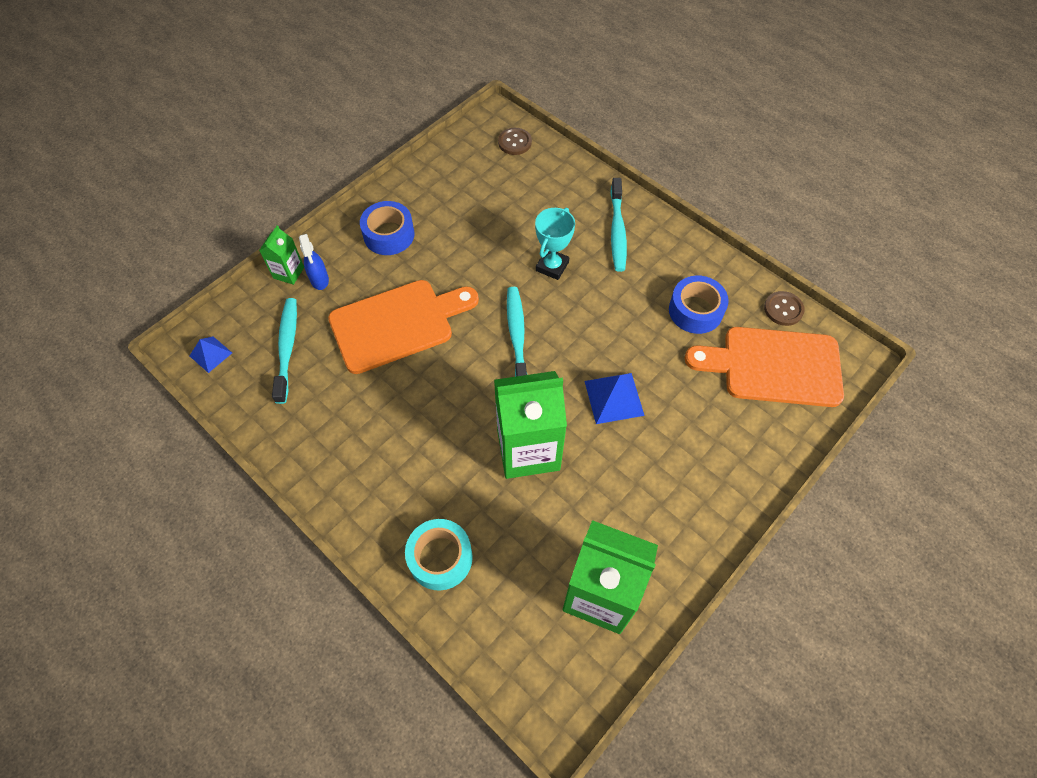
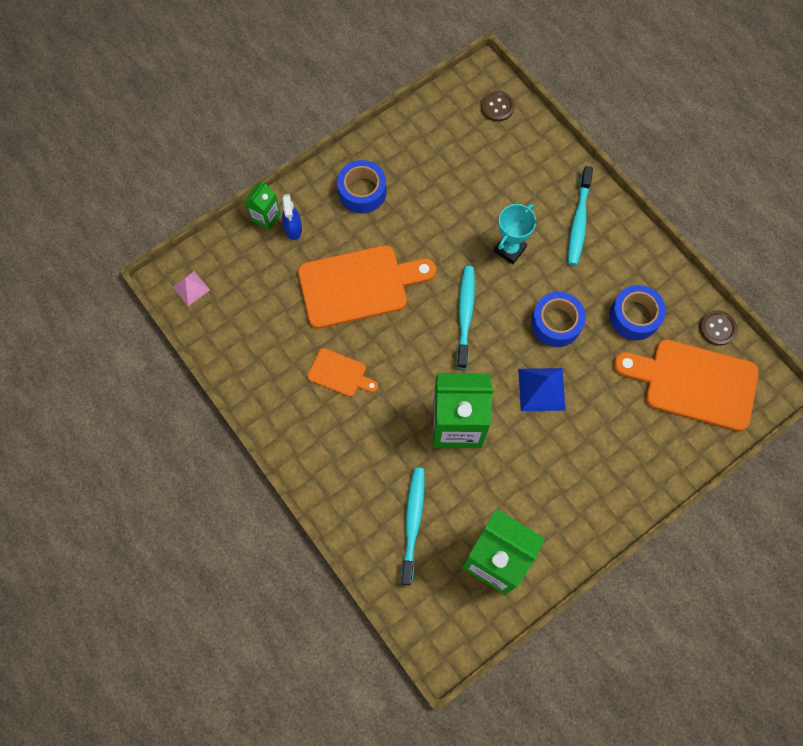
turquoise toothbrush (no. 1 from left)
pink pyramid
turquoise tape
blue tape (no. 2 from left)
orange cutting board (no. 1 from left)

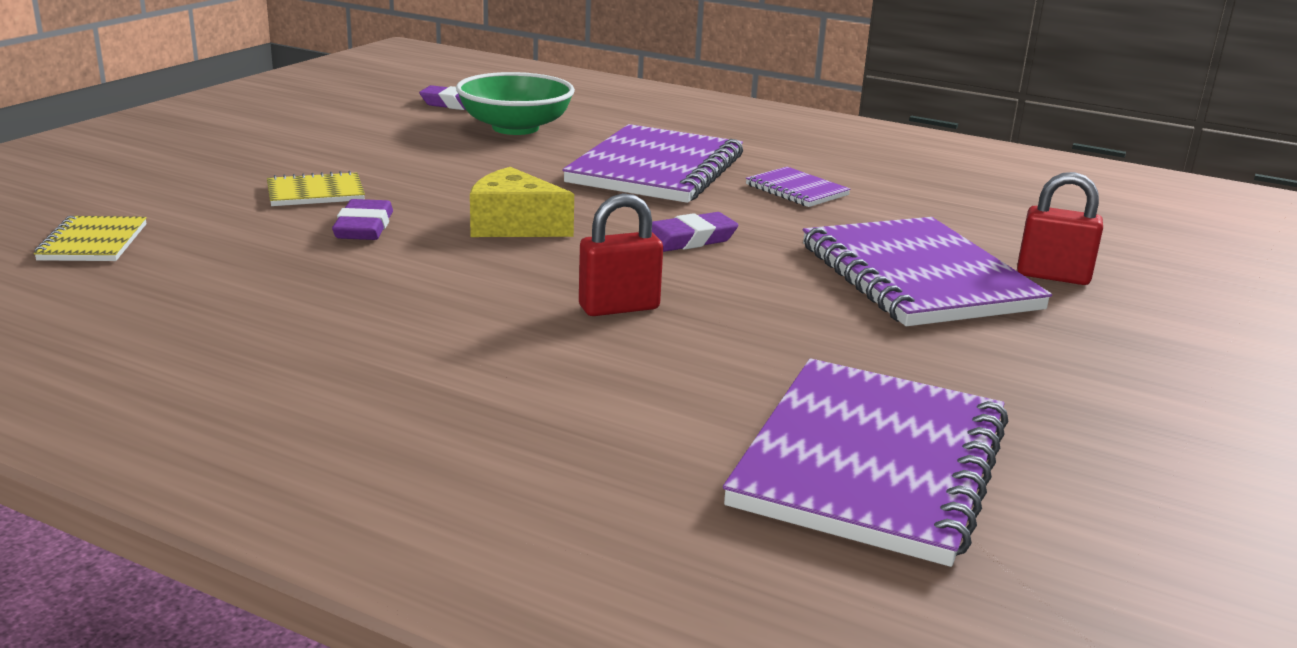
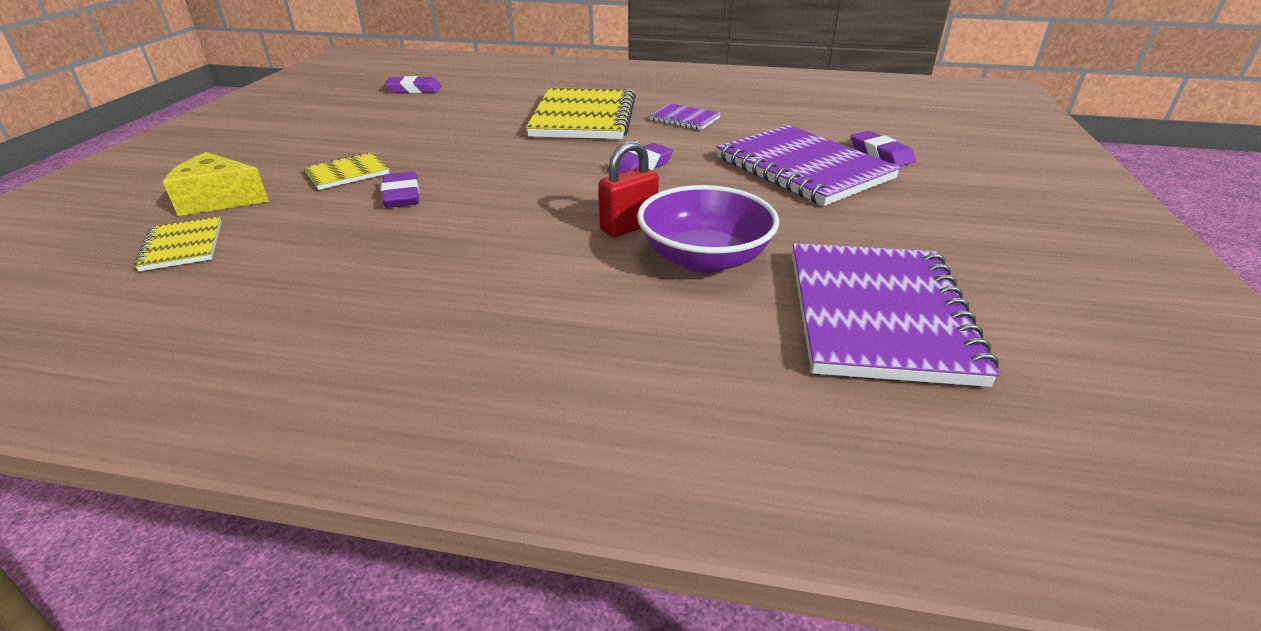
green bowl
yellow notebook (no. 3 from left)
yellow cheese
purple eraser (no. 4 from left)
purple bowl

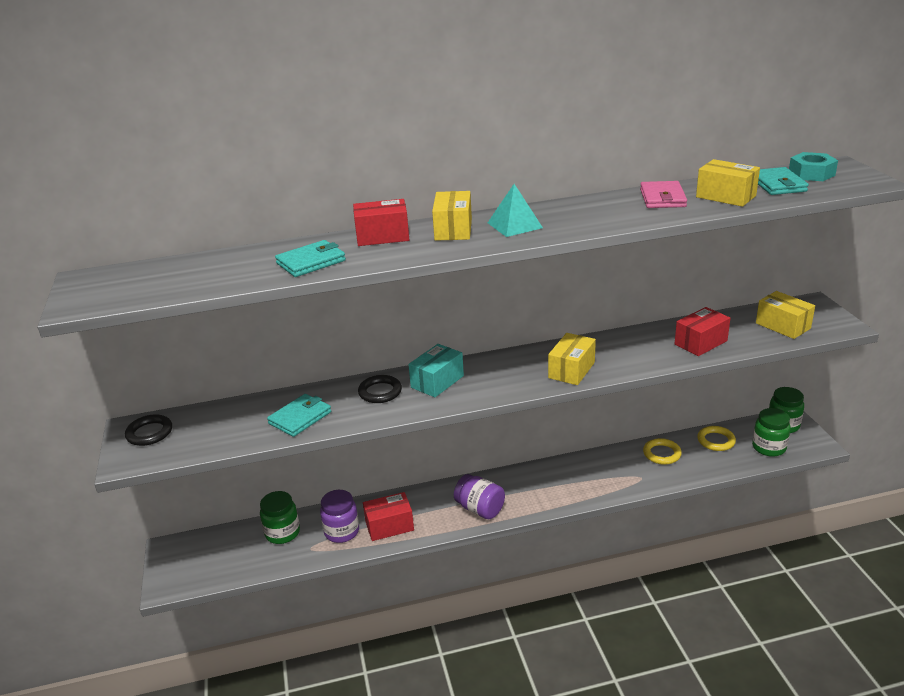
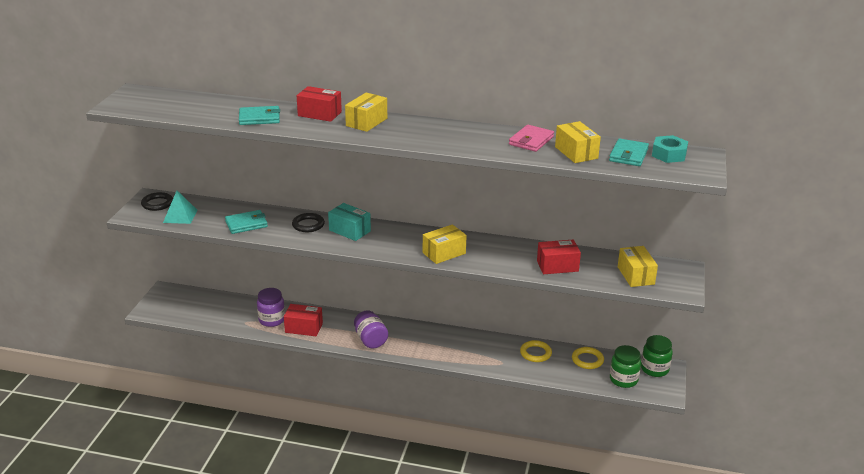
turquoise pyramid
turquoise box
green jar (no. 1 from left in the first image)

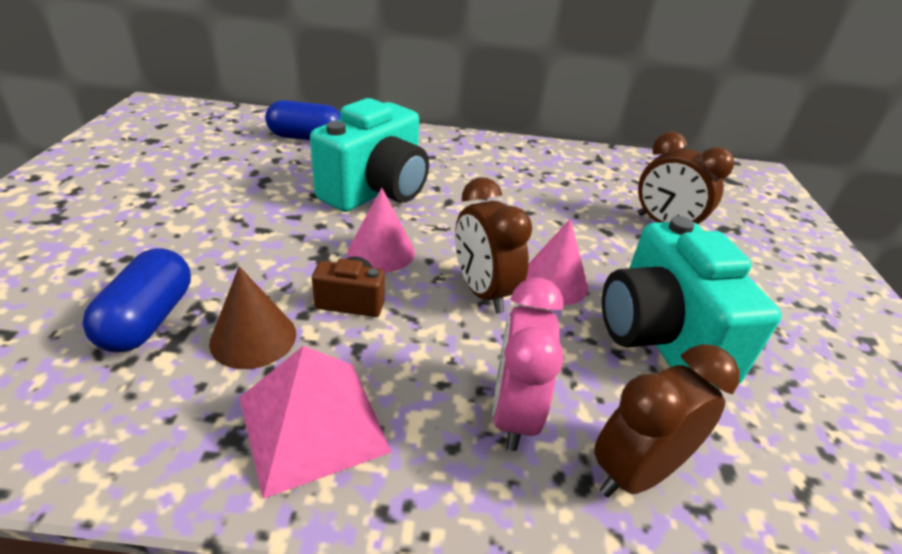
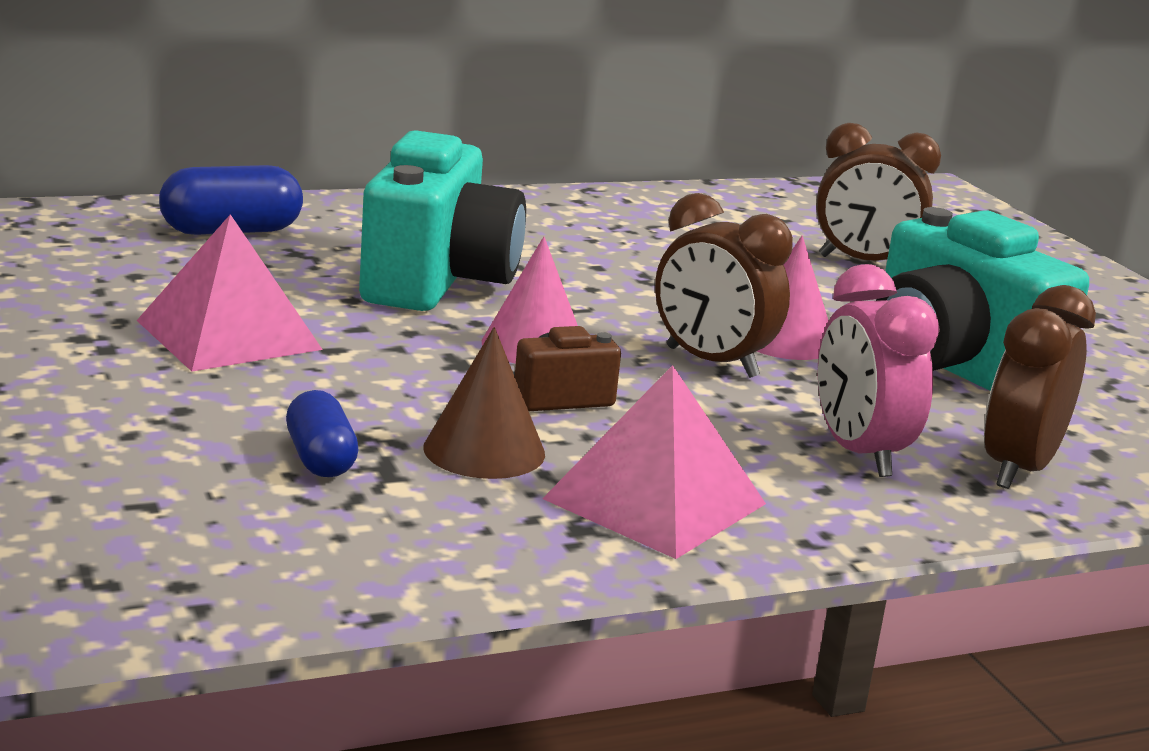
blue capsule (no. 2 from left)
pink pyramid (no. 1 from left)

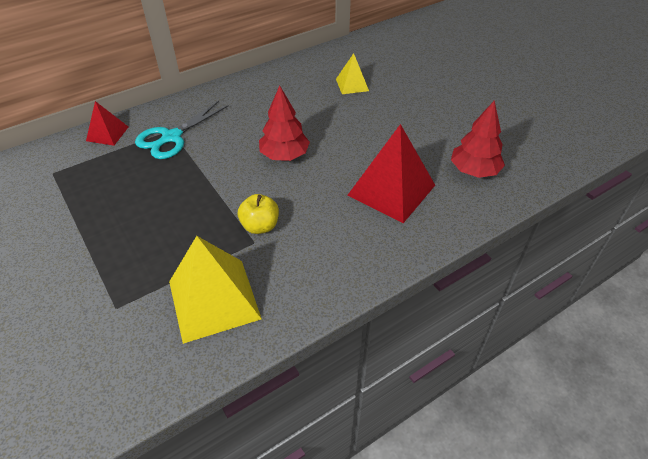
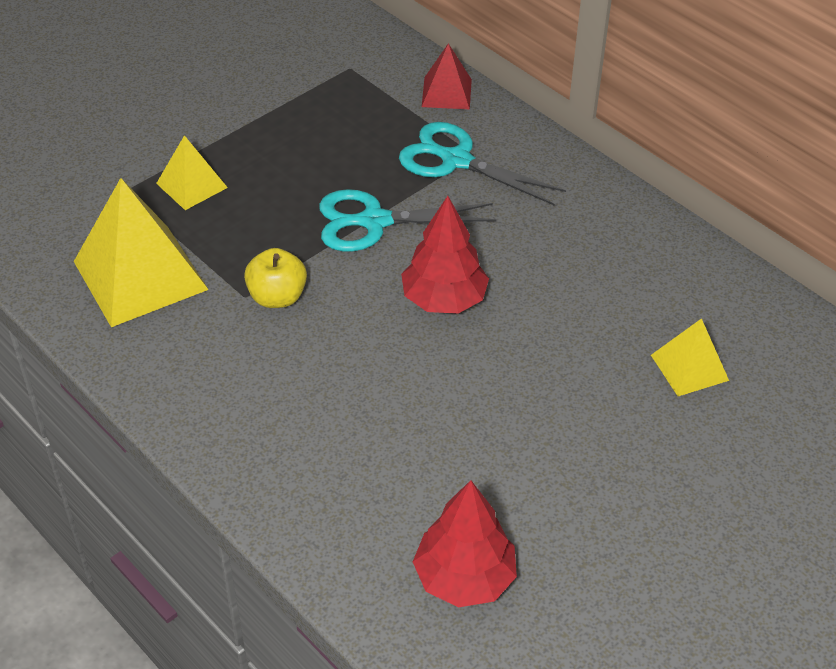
red pyramid (no. 2 from left in the first image)
yellow pyramid (no. 2 from left)
turquoise scissors (no. 1 from left)

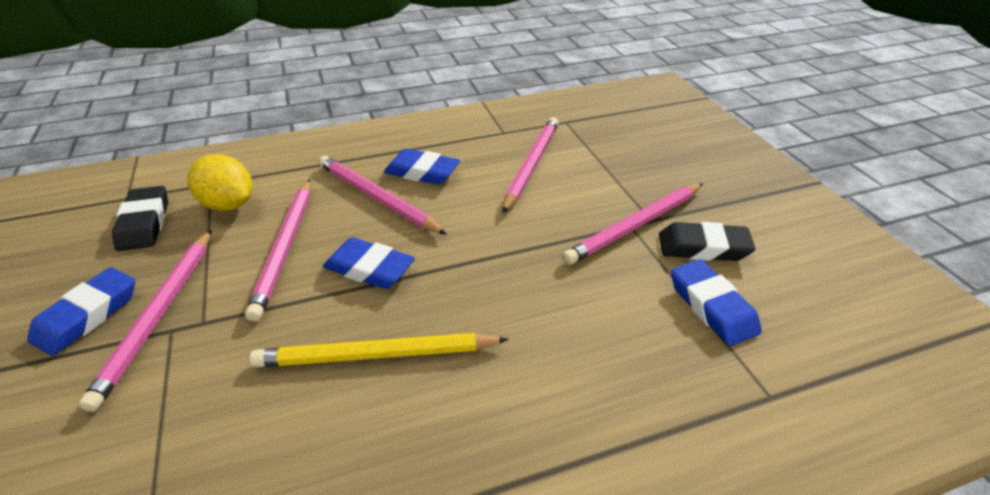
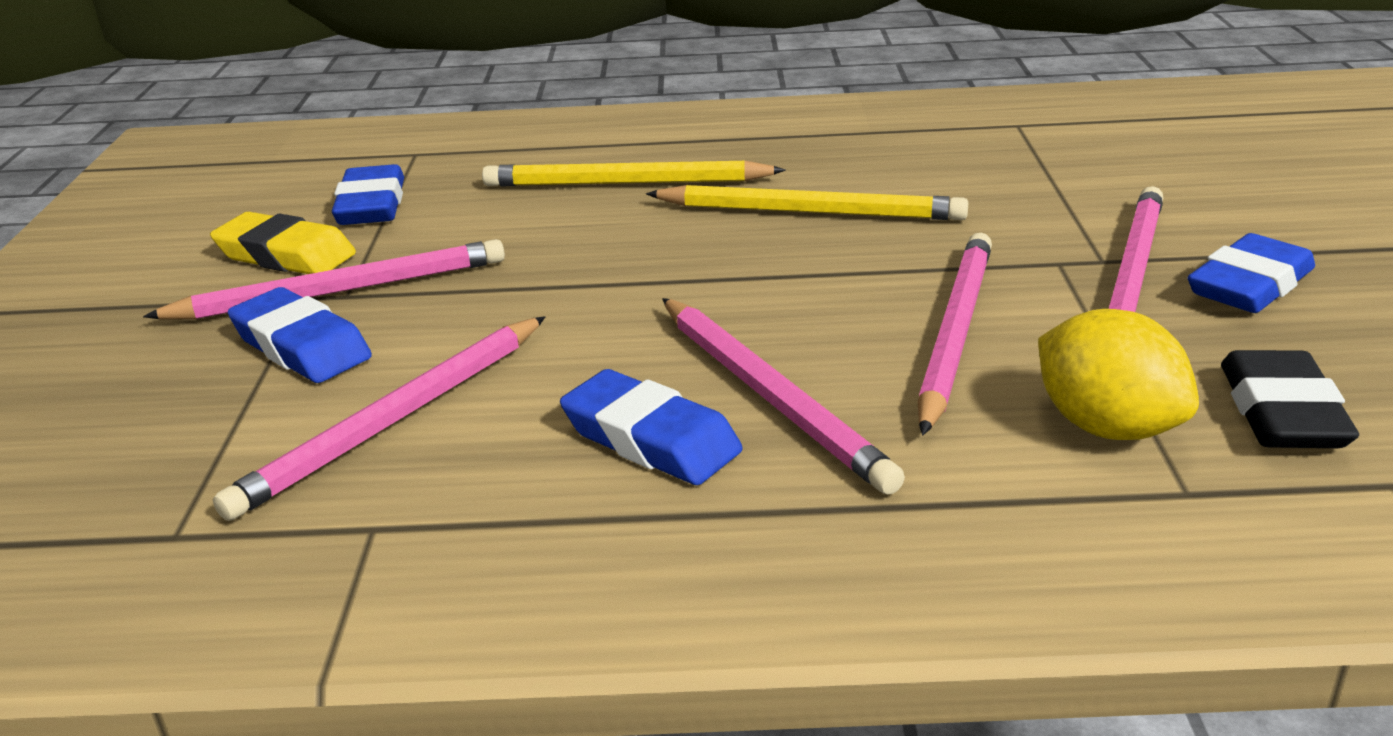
yellow eraser
blue eraser (no. 1 from left)
yellow pencil (no. 1 from left)

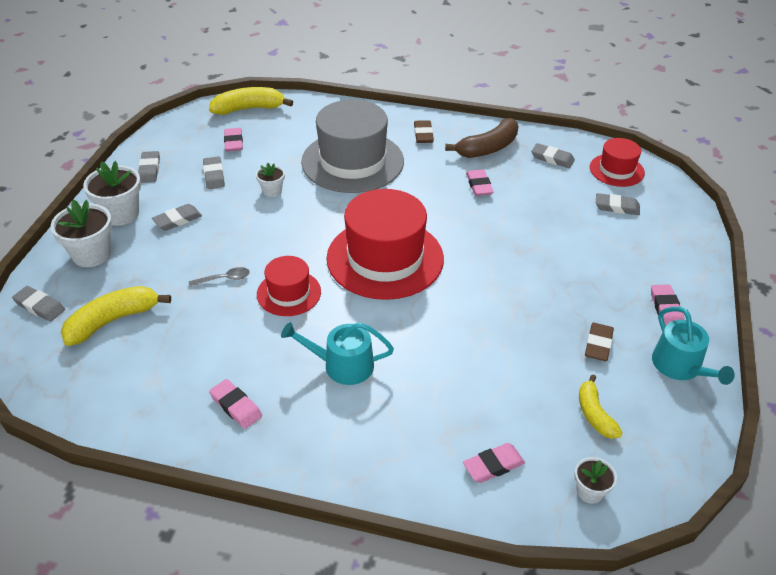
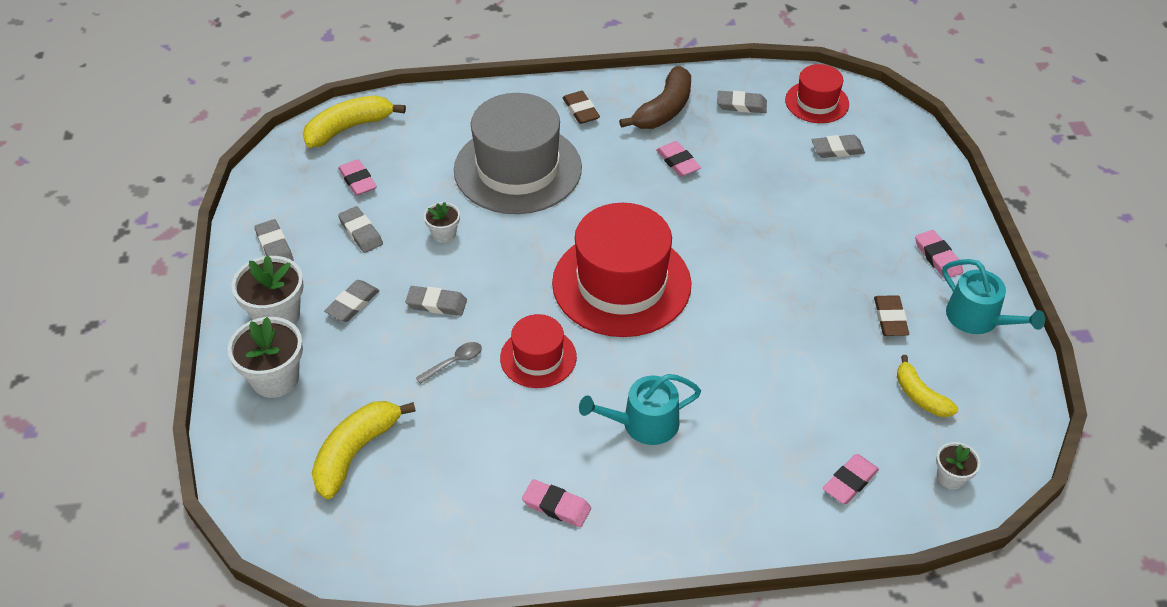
grey eraser (no. 4 from left)

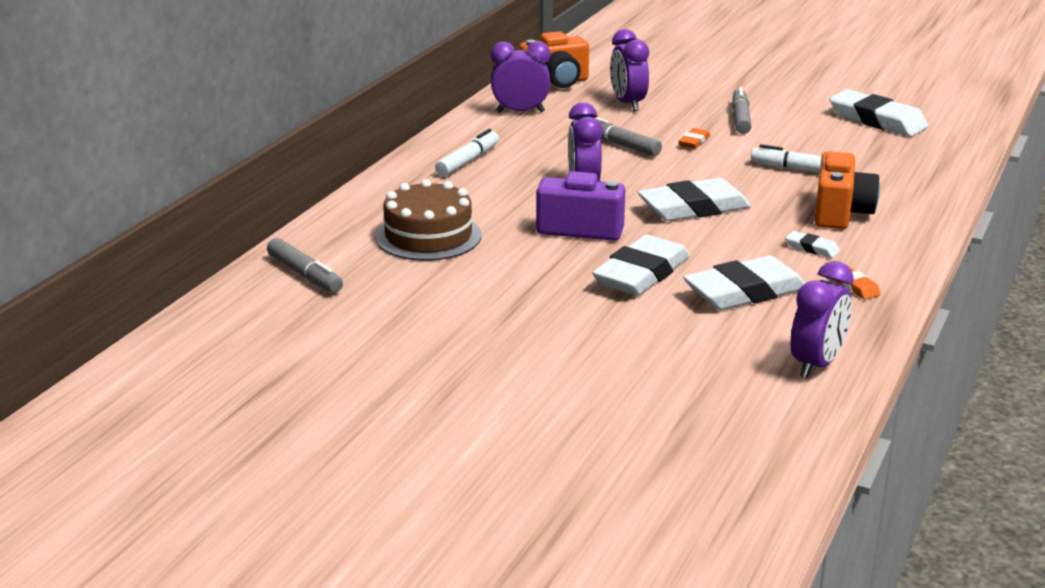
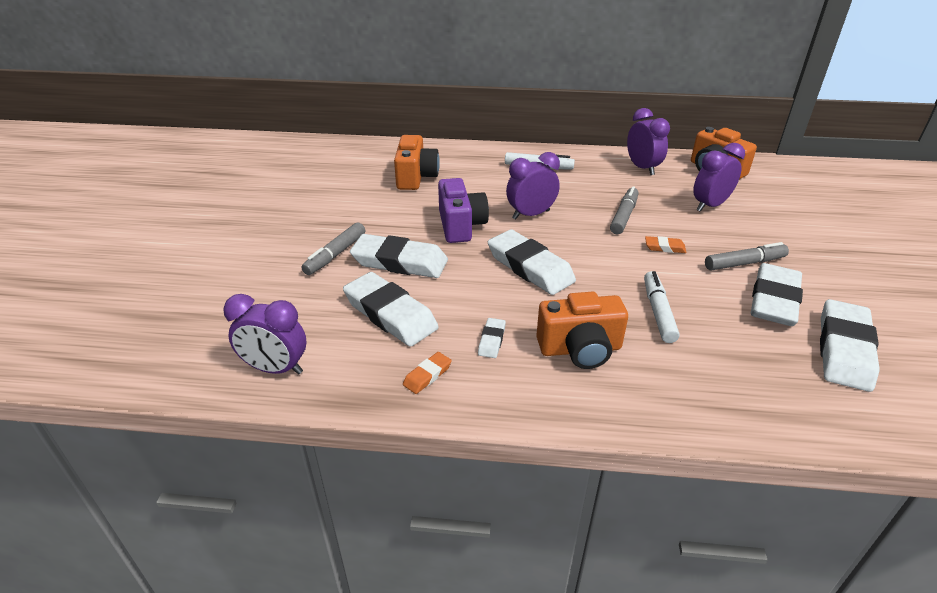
orange camera (no. 1 from left)
grey marker (no. 1 from left)
white eraser (no. 5 from left)

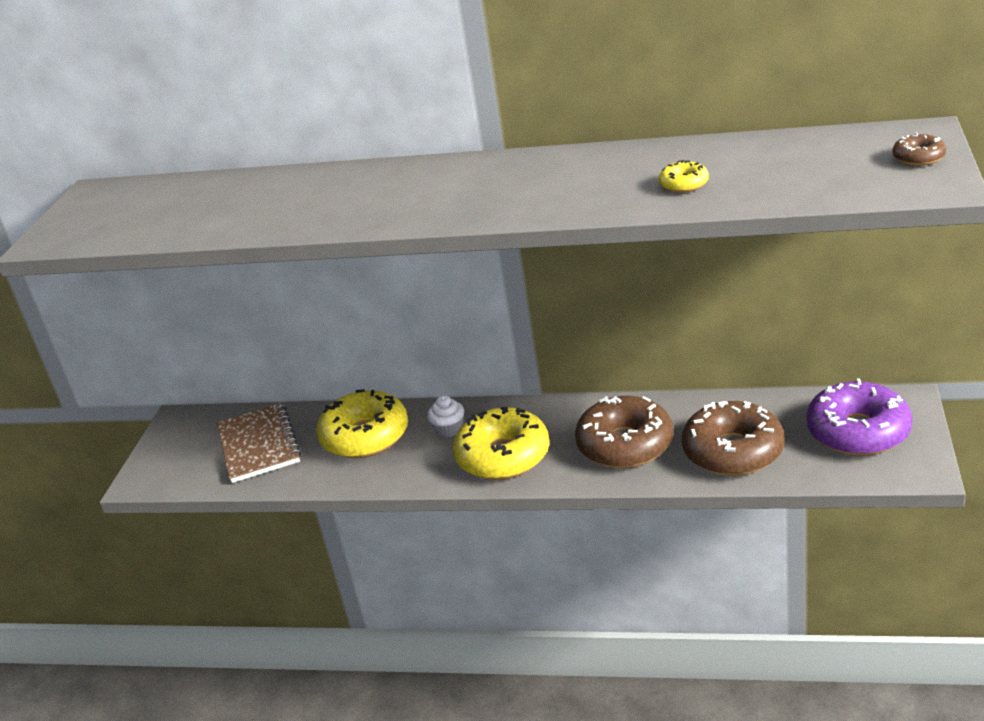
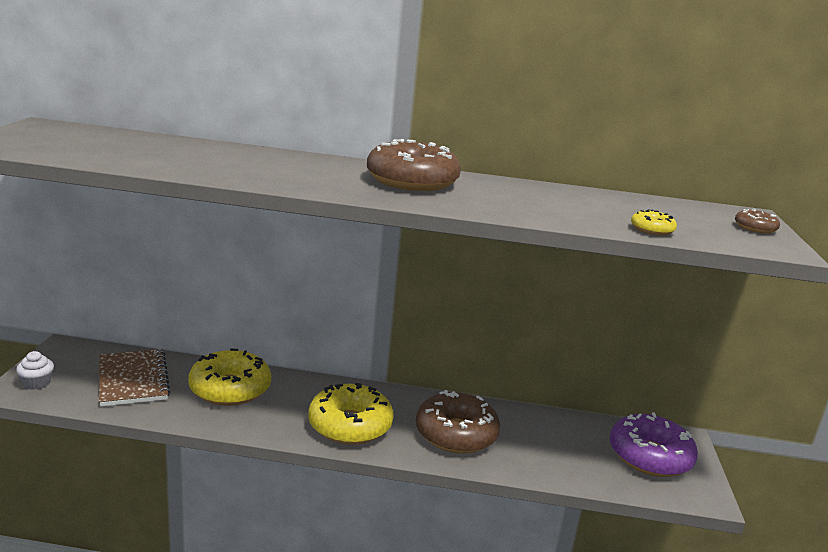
yellow donut (no. 3 from left)
white cupcake
brown donut (no. 1 from left)

